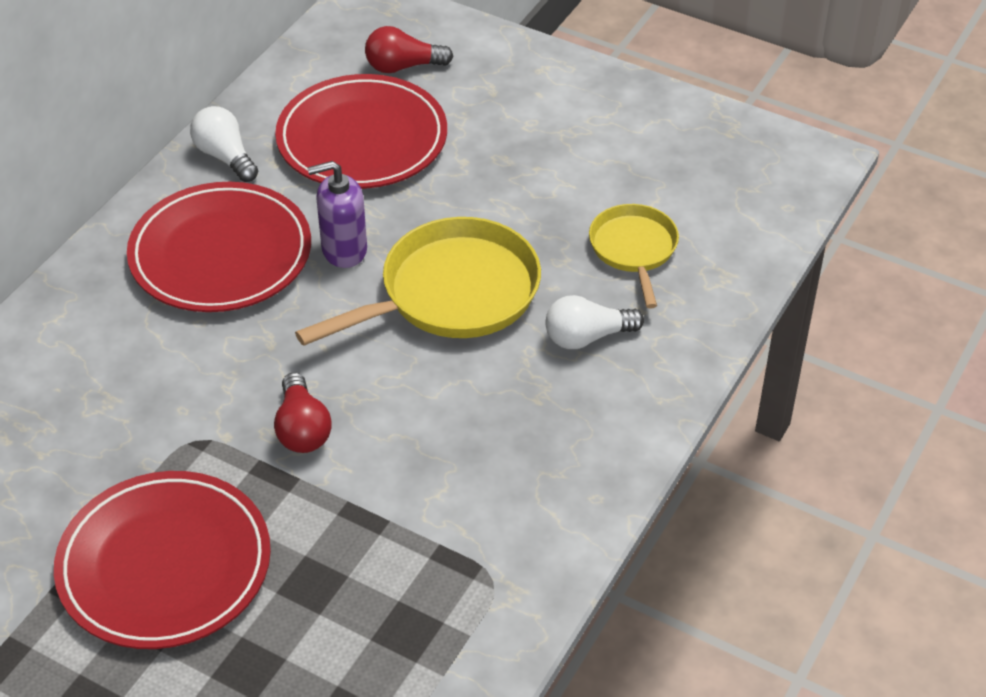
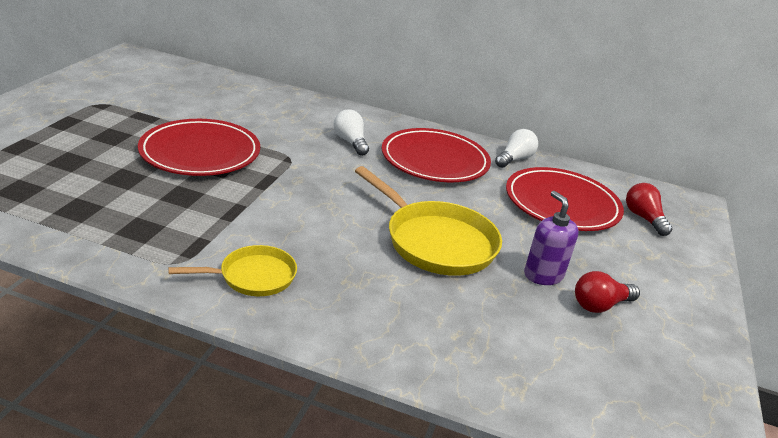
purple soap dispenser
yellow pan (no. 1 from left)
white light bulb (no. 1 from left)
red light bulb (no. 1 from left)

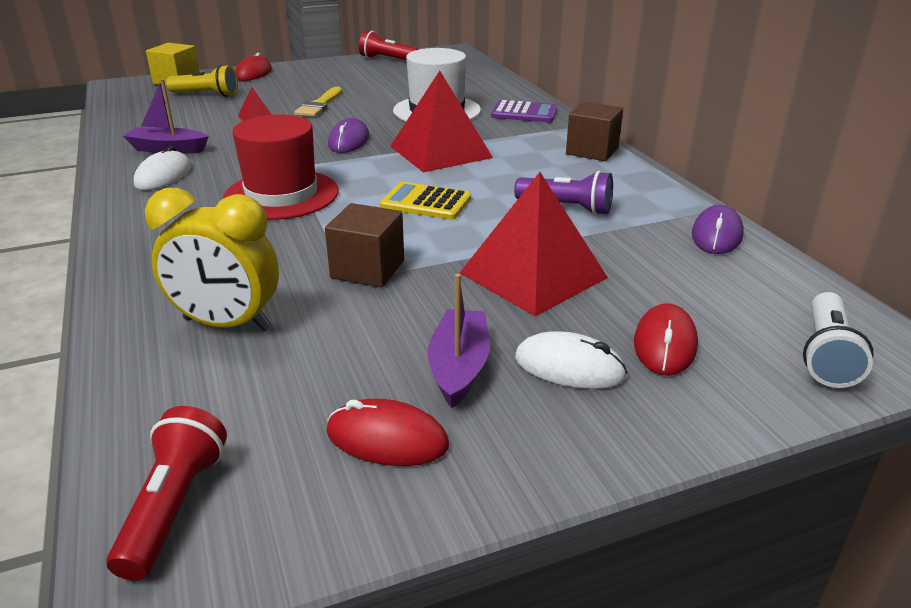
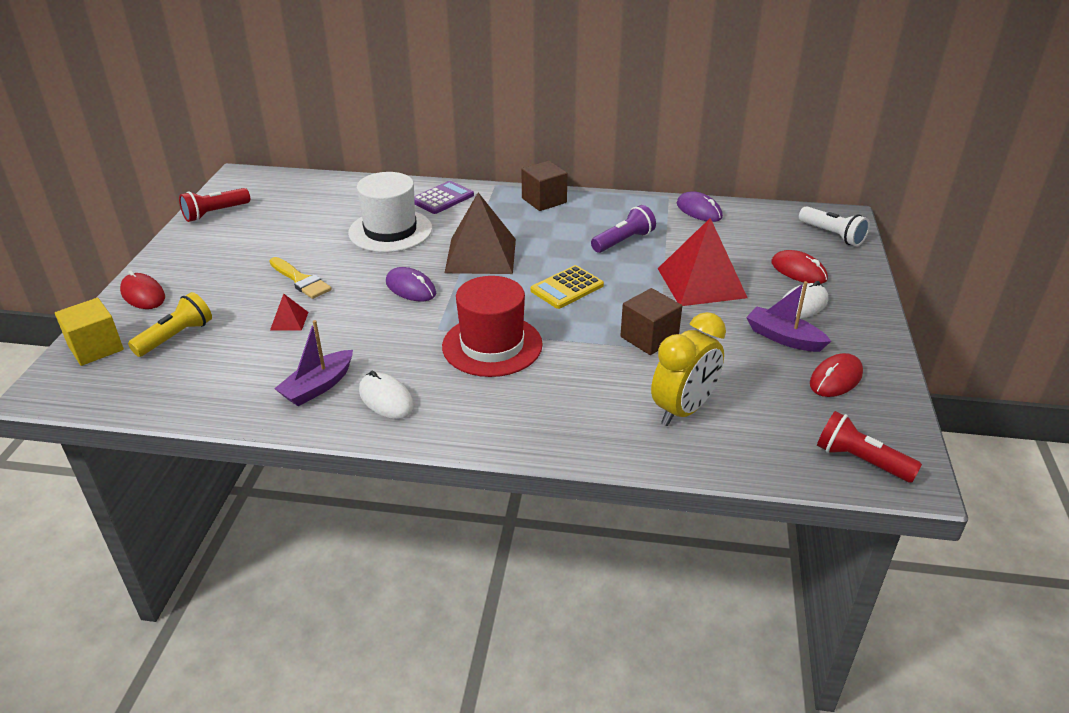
brown pyramid

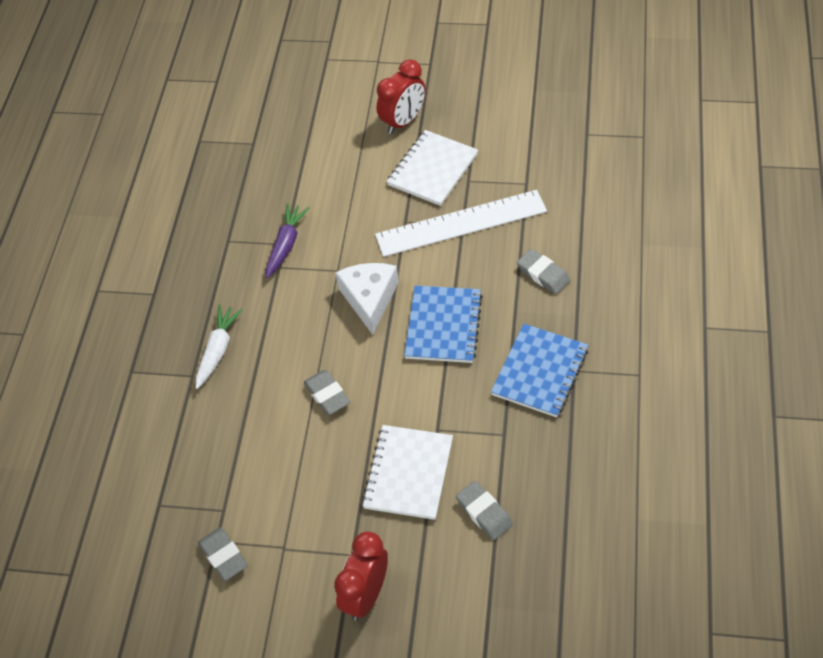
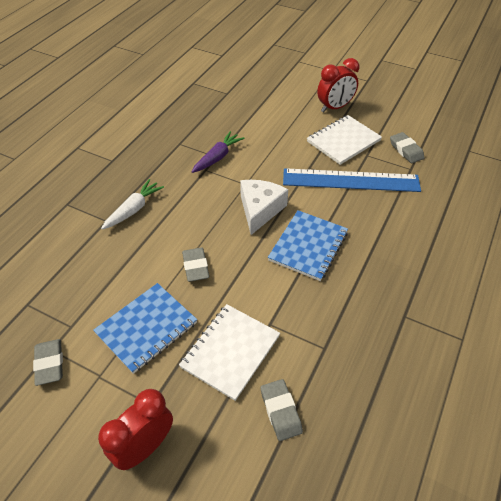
blue ruler
grey eraser (no. 4 from left)
blue notebook (no. 1 from left)

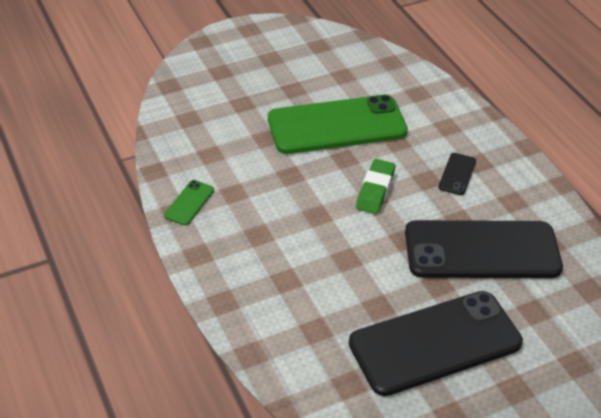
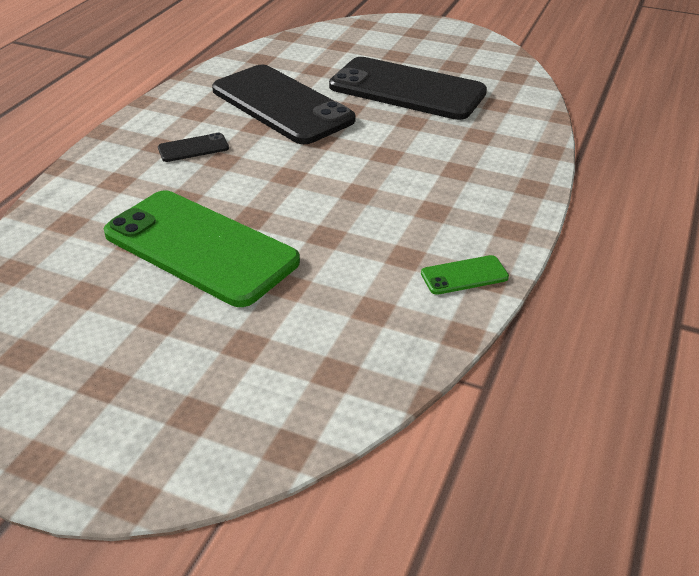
green eraser

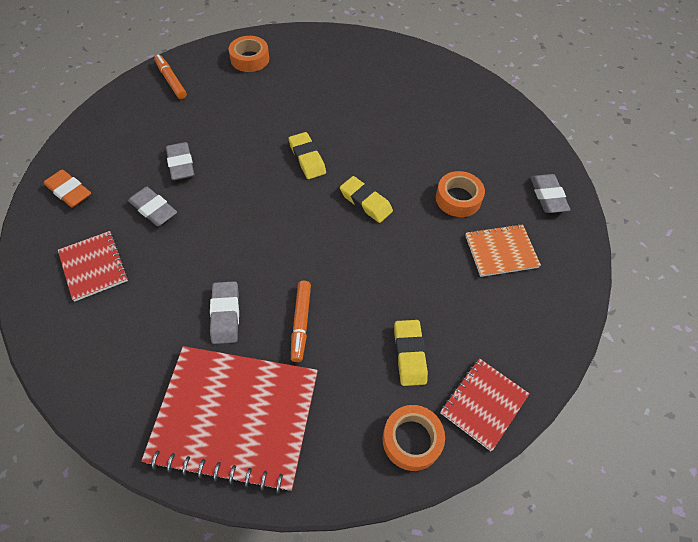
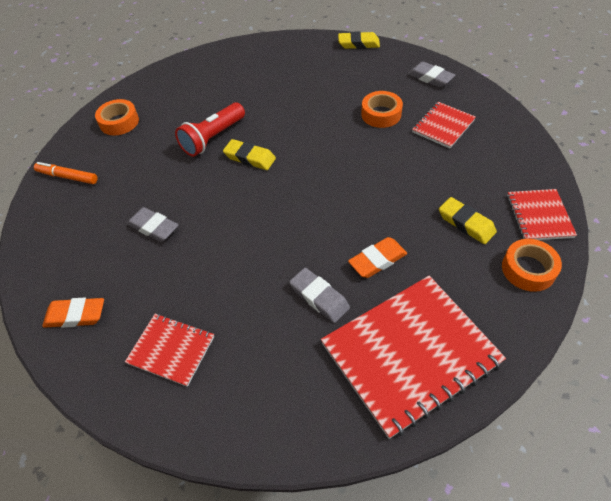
yellow eraser (no. 2 from left)
grey eraser (no. 1 from left in the first image)
red notebook (no. 3 from left)
orange eraser (no. 2 from left)
red flashlight

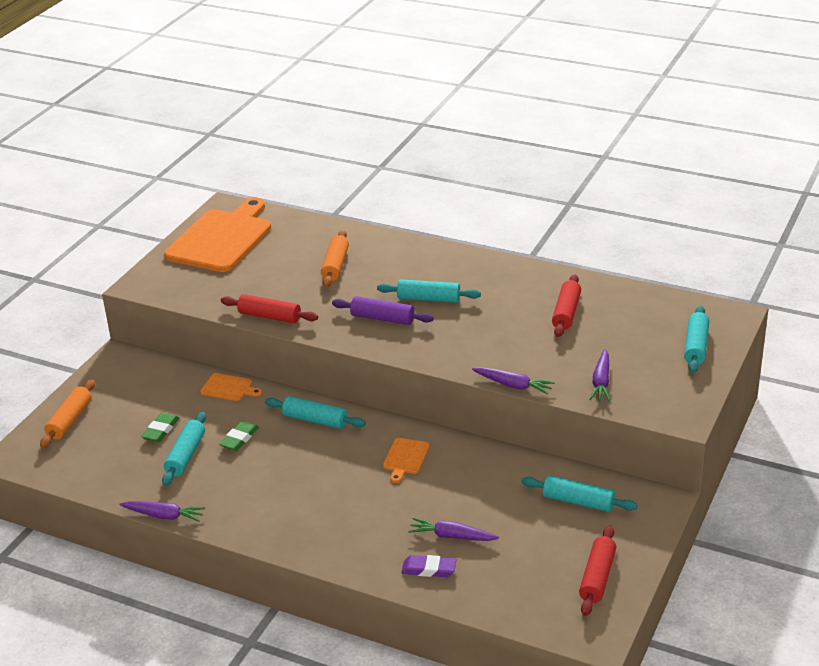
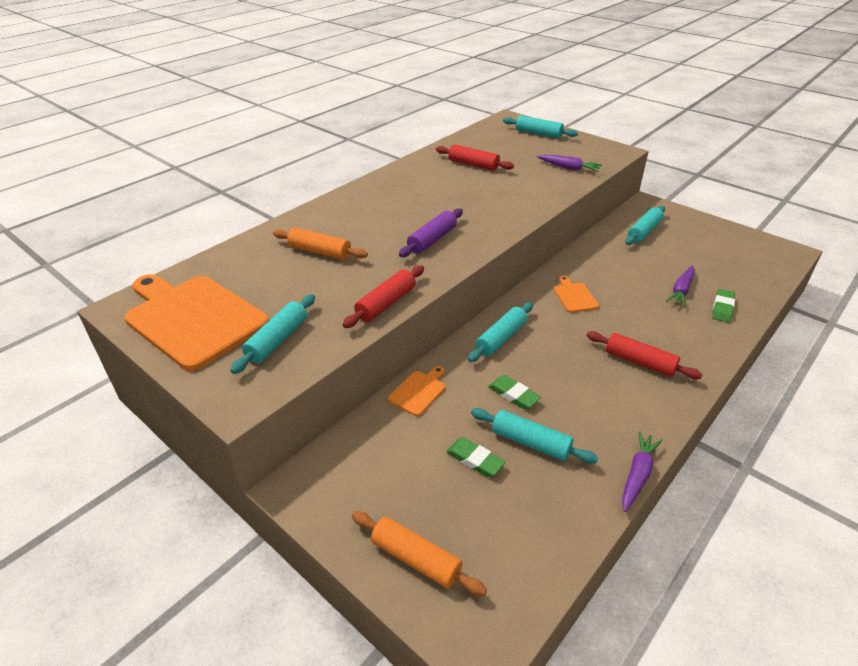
turquoise rolling pin (no. 1 from left)
purple carrot (no. 3 from left in the first image)
orange cutting board (no. 3 from left)
red rolling pin (no. 3 from left)
green eraser (no. 3 from left)

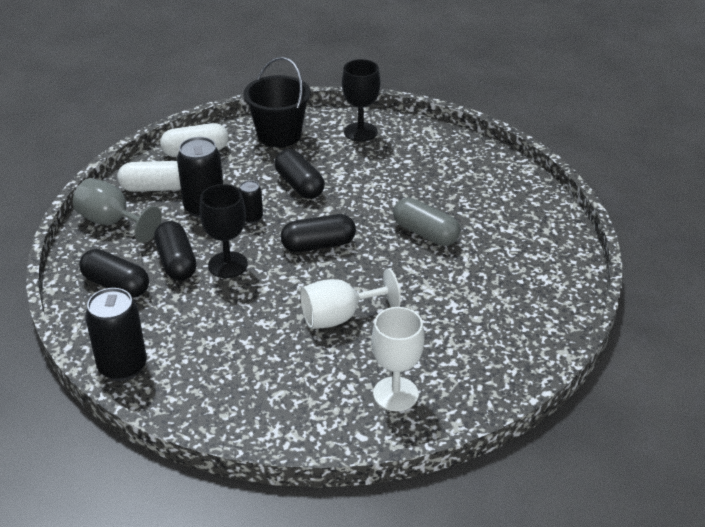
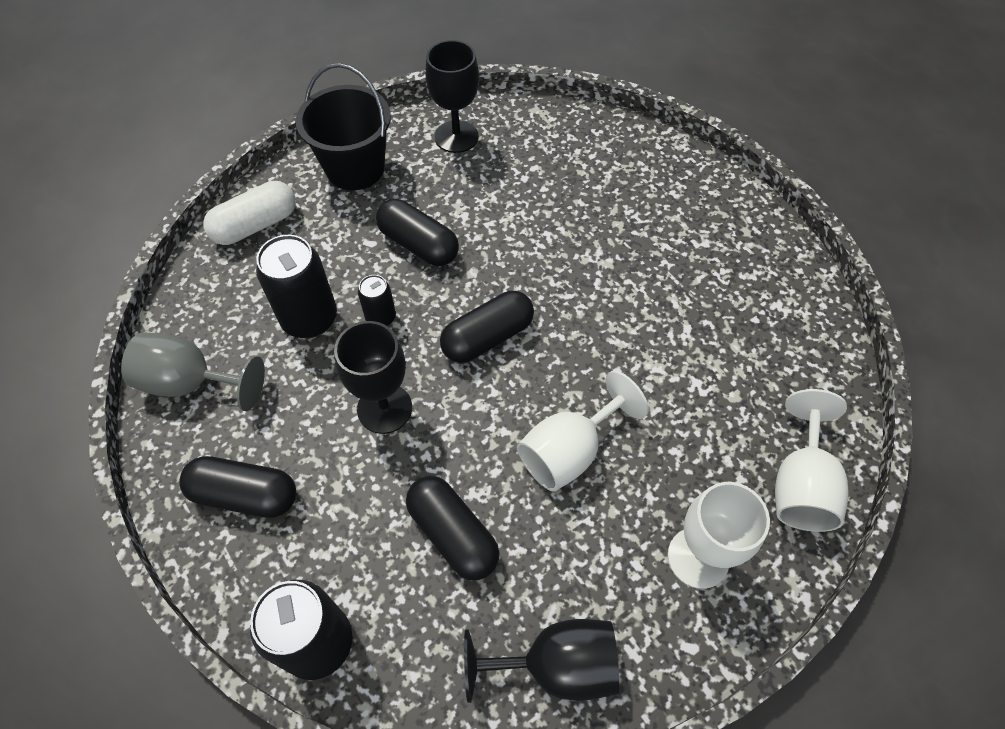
white capsule (no. 1 from left in the first image)
grey capsule
black capsule (no. 3 from left)
white goblet (no. 3 from left)
black goblet (no. 3 from left)

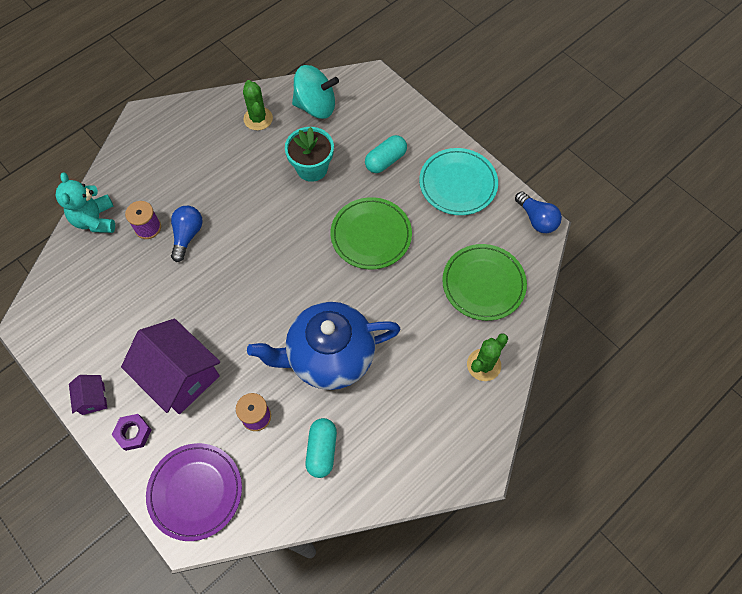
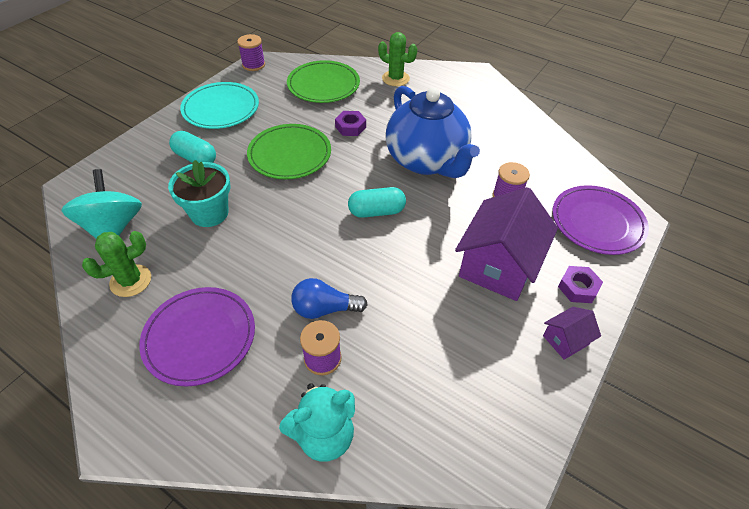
purple spool (no. 1 from left)
turquoise capsule (no. 2 from left)
purple nut (no. 1 from left)
purple plate (no. 1 from left)

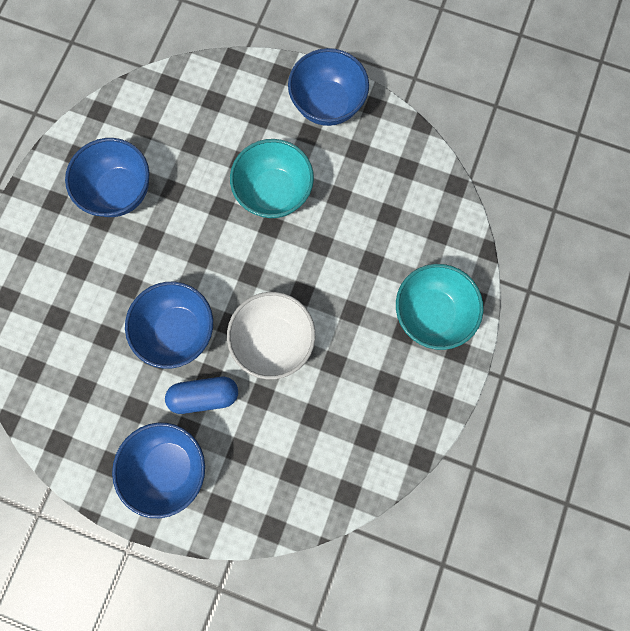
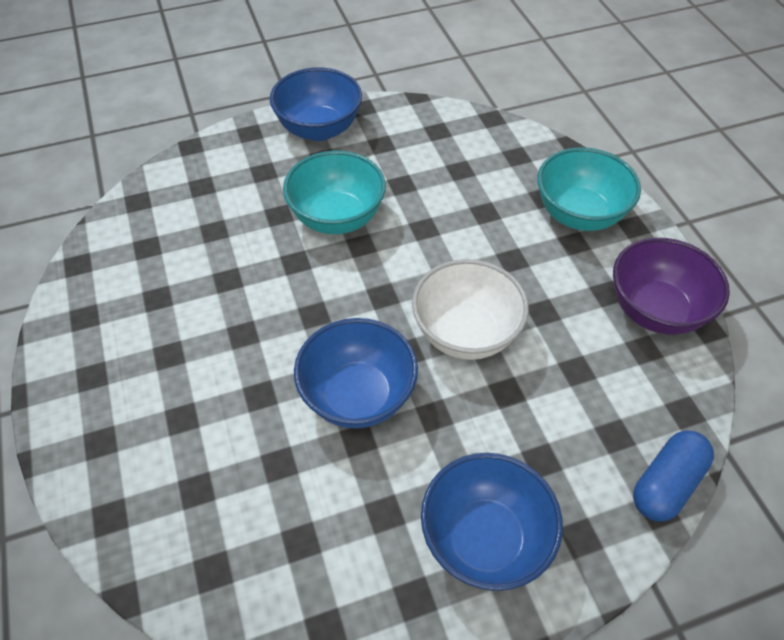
blue bowl (no. 1 from left in the first image)
blue capsule
purple bowl

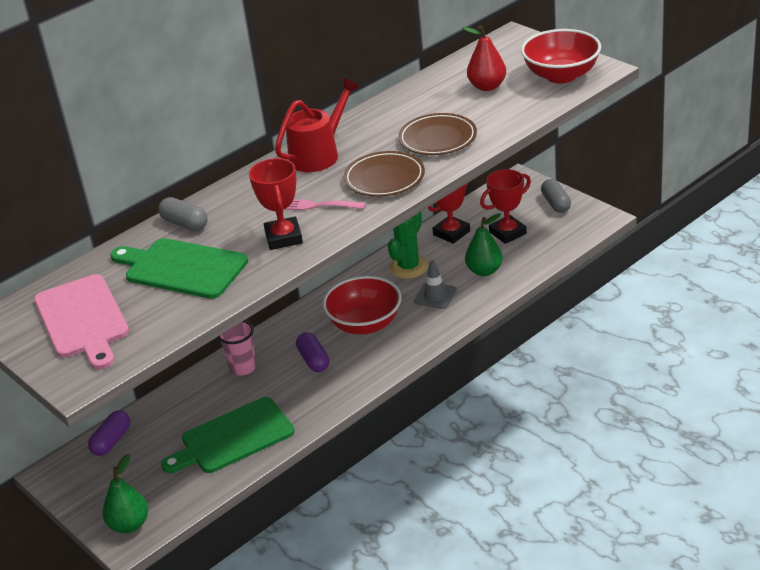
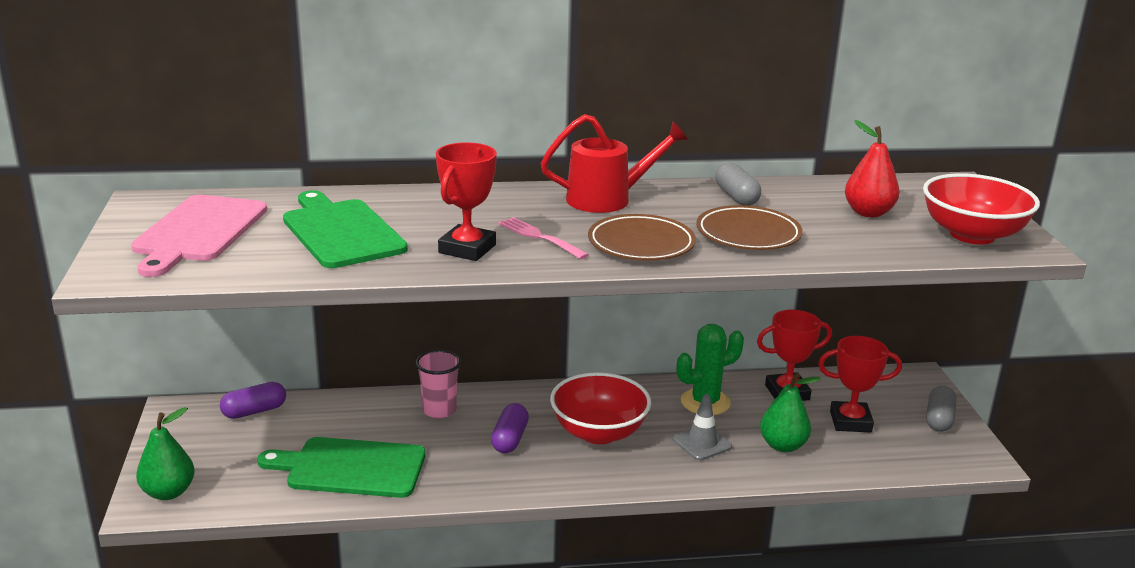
grey capsule (no. 1 from left)

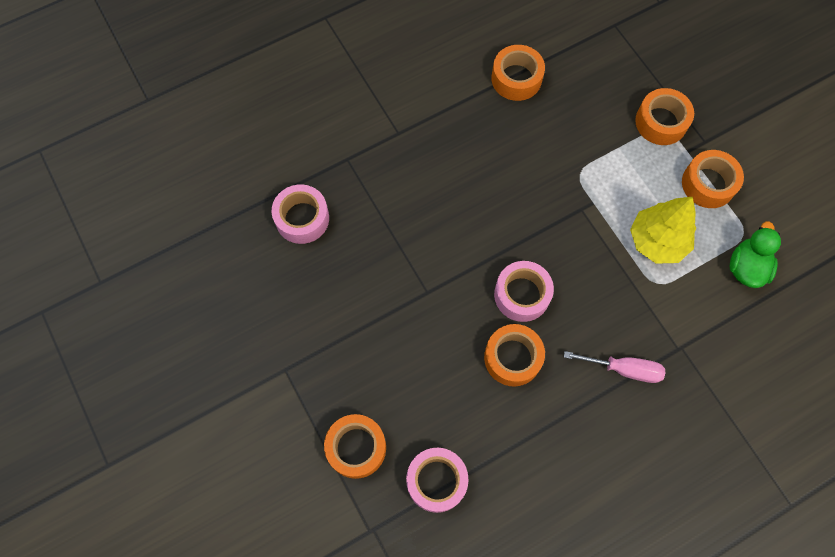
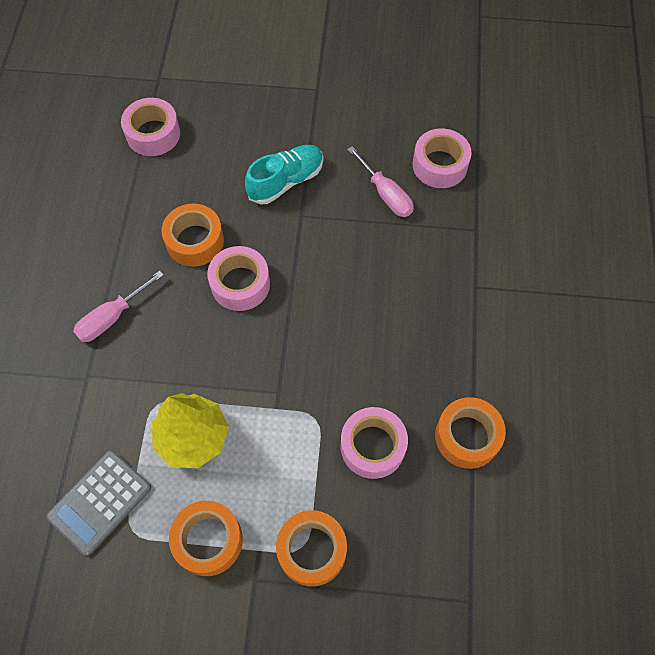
grey calculator
orange tape (no. 1 from left in the first image)
turquoise shoe
pink screwdriver (no. 2 from left)
pink tape (no. 3 from left)

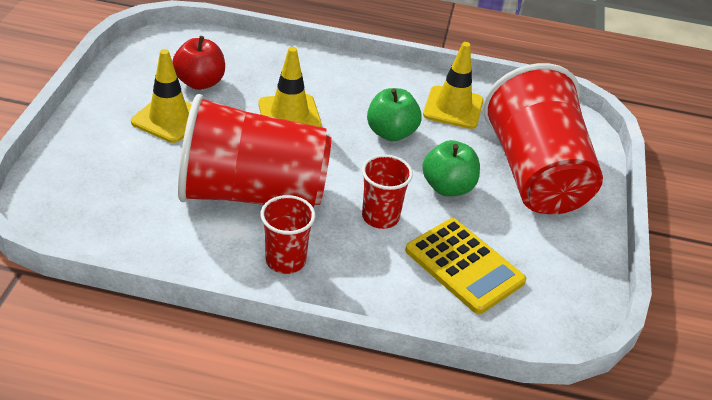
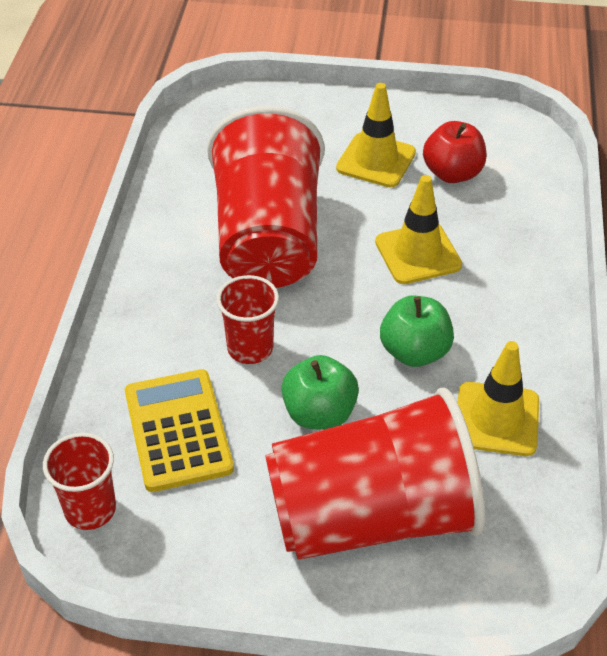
red cup (no. 1 from left)
yellow calculator

